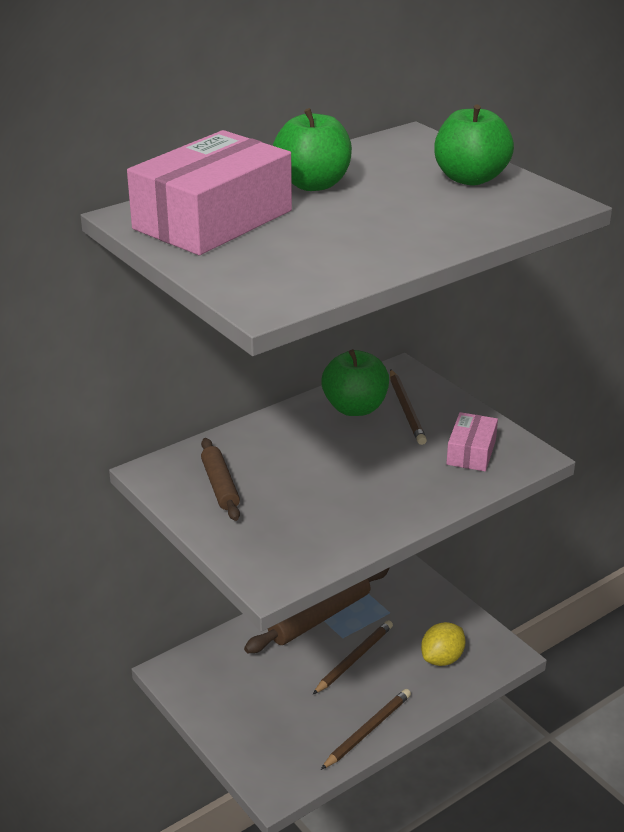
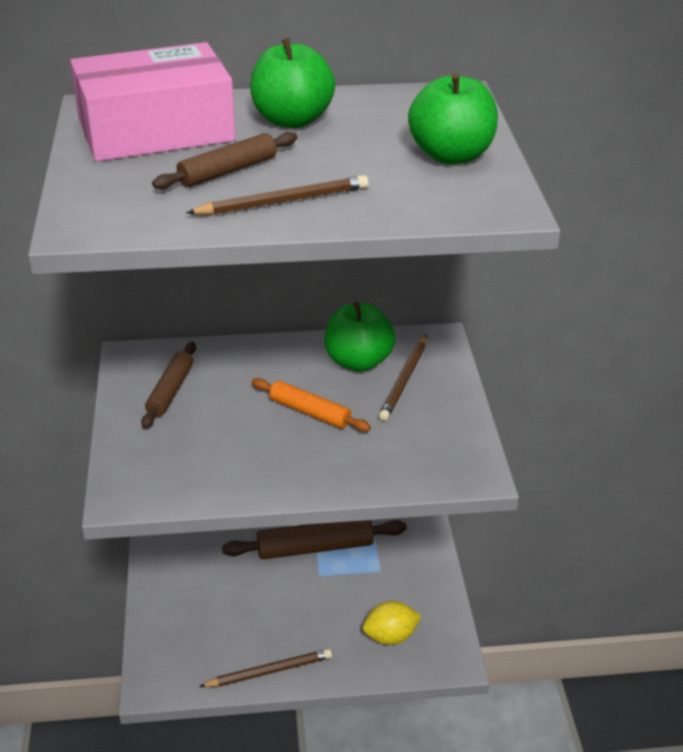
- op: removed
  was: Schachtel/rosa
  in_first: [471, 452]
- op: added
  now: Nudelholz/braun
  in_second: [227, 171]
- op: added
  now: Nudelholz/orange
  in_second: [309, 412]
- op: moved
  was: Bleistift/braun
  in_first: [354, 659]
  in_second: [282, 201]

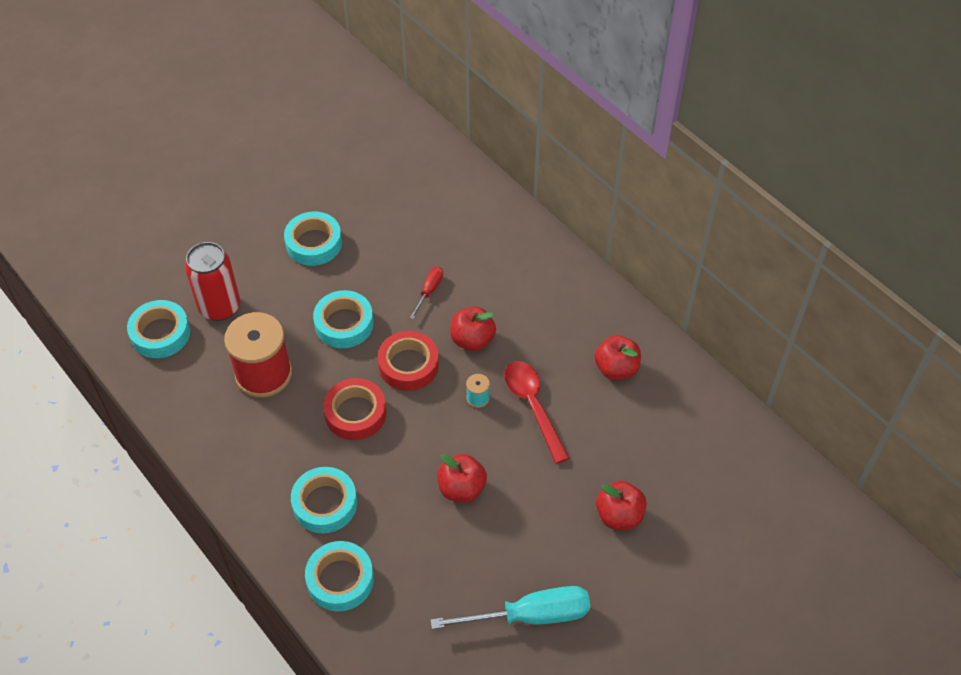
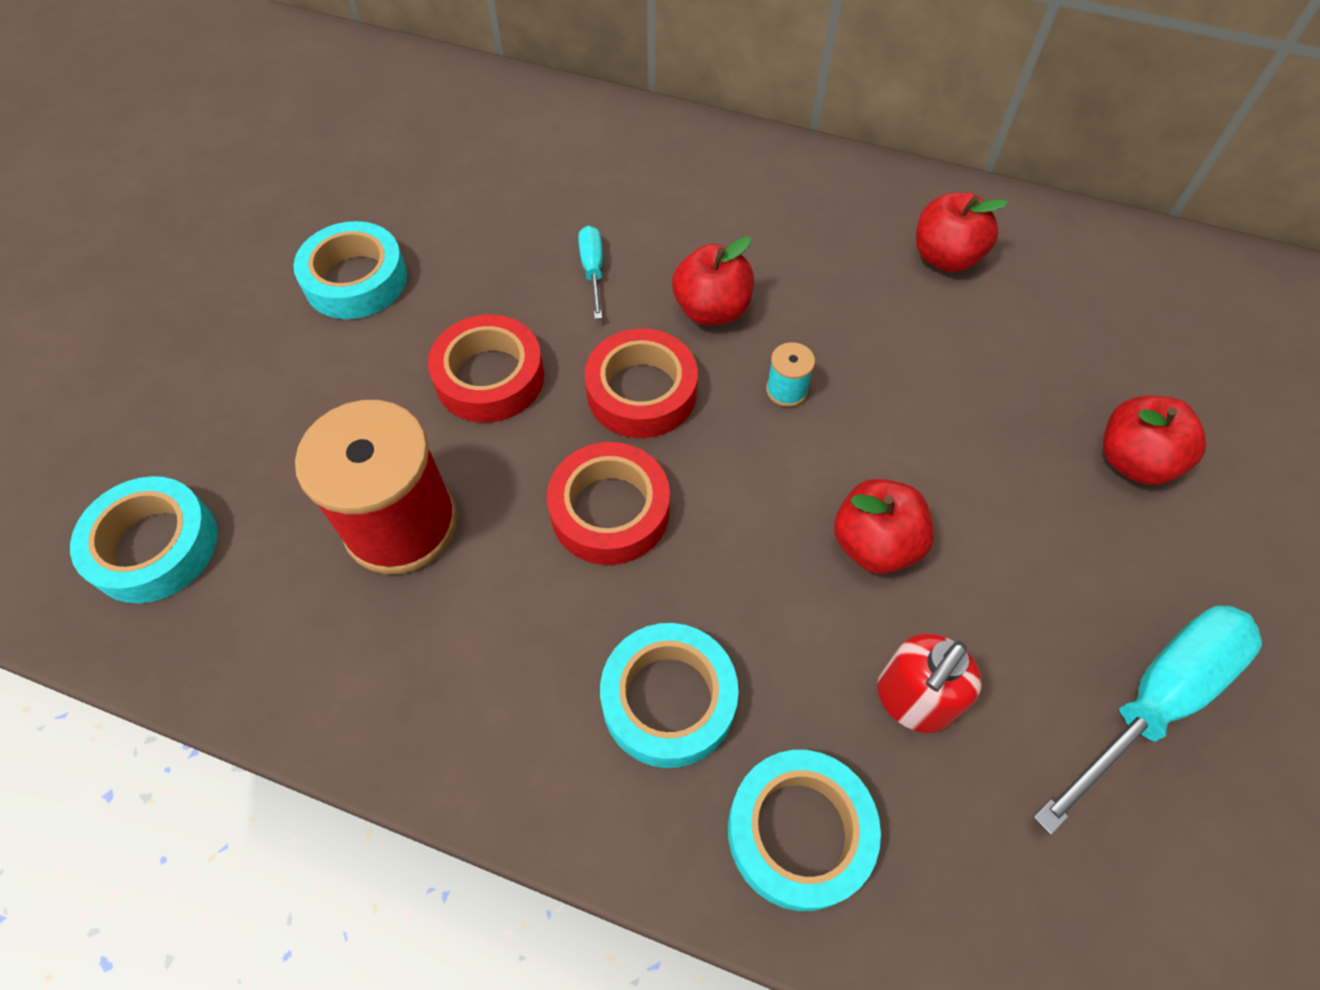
- op: removed
  was: Dose/rot
  in_first: [220, 307]
- op: removed
  was: Löffel/rot
  in_first: [533, 406]
- op: added
  now: Seifenspender/rot
  in_second: [912, 701]
- op: recoloured
  was: Klebeband/türkis
  now: Klebeband/rot
  in_first: [344, 324]
  in_second: [489, 377]
- op: recoloured
  was: Schraubenzieher/rot
  now: Schraubenzieher/türkis
  in_first: [429, 291]
  in_second: [592, 270]

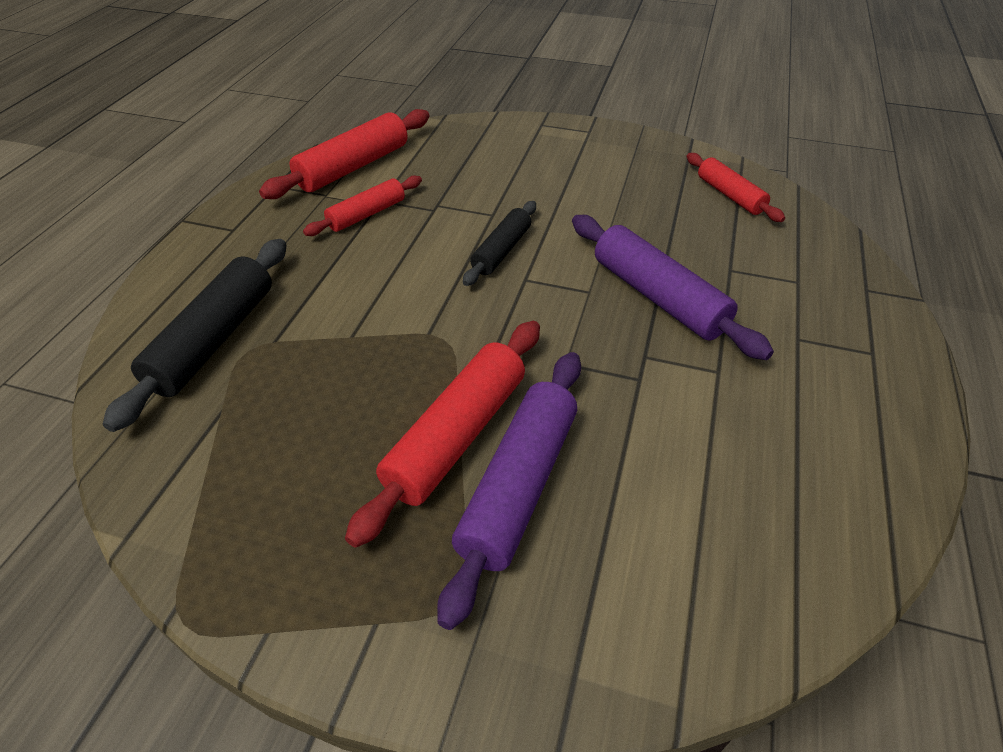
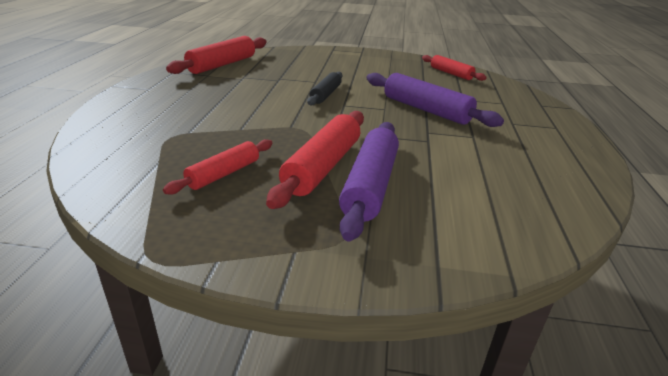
- op: removed
  was: Nudelholz/schwarz
  in_first: [214, 340]
- op: moved
  was: Nudelholz/rot
  in_first: [367, 214]
  in_second: [224, 174]

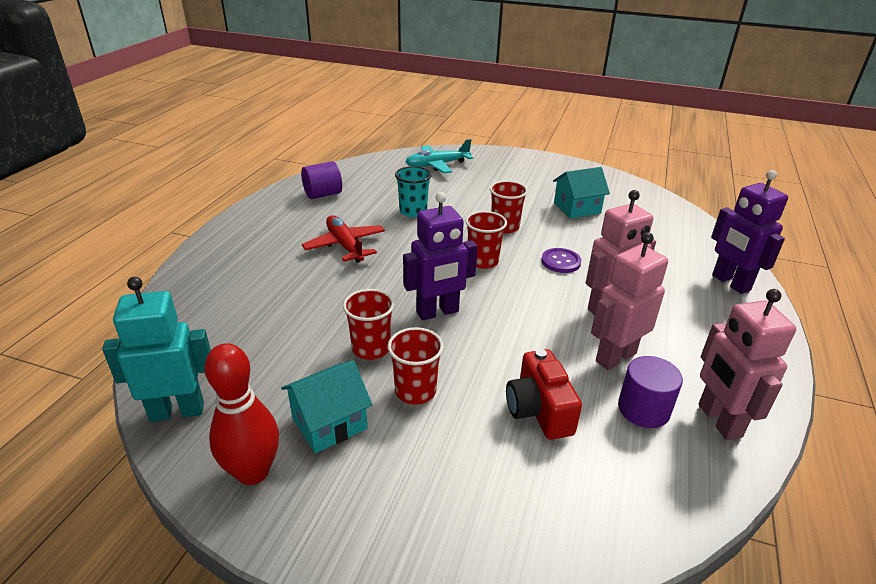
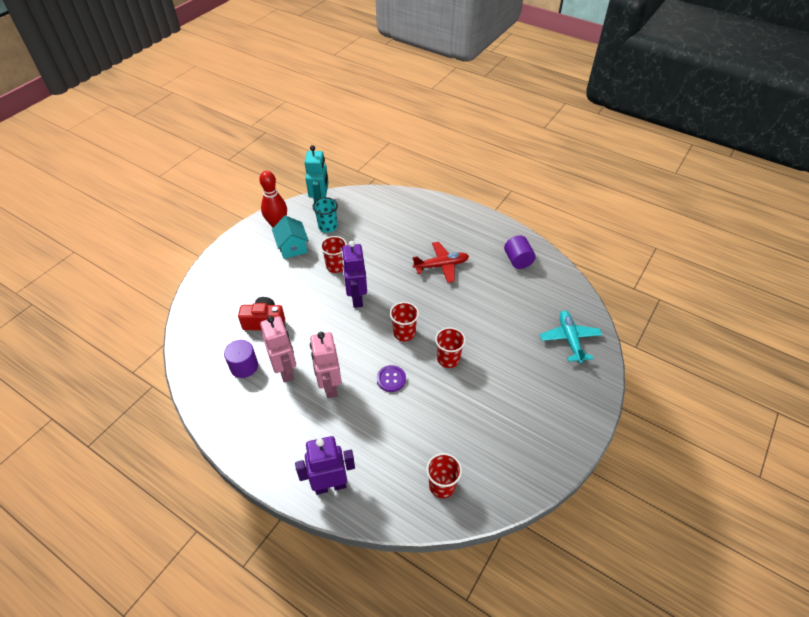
- op: removed
  was: Haus/türkis
  in_first: [577, 208]
- op: removed
  was: Roboter/rosa
  in_first: [718, 421]
- op: moved
  was: Becher/rot
  in_first: [415, 391]
  in_second: [442, 485]
- op: moved
  was: Becher/türkis
  in_first: [413, 211]
  in_second: [328, 227]

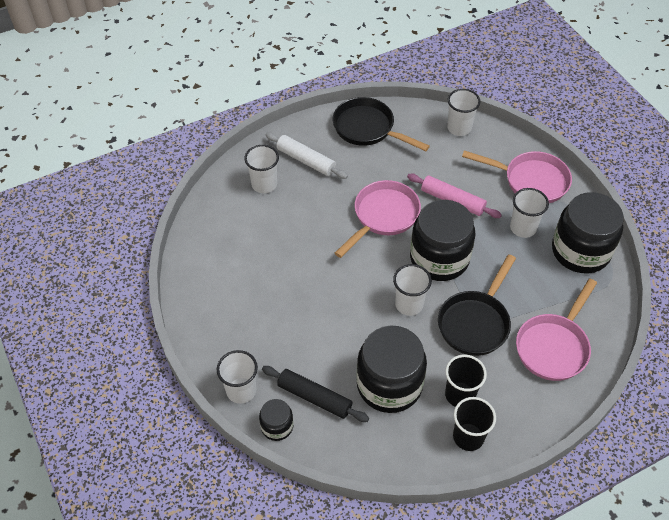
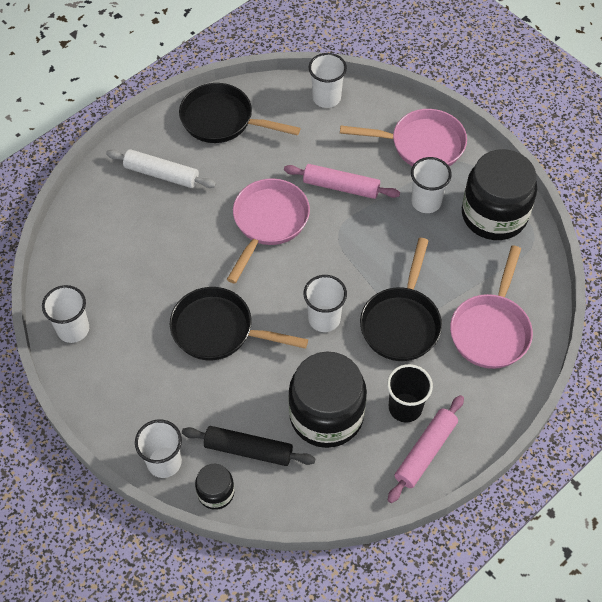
- op: removed
  was: Einmachglas/schwarz
  in_first: [439, 258]
- op: added
  now: Pfanne/schwarz
  in_second: [219, 330]
- op: moved
  was: Becher/weiß
  in_first: [264, 184]
  in_second: [73, 329]
- op: replaced
  was: Becher/schwarz
  now: Nudelholz/rosa
  in_first: [468, 437]
  in_second: [425, 452]

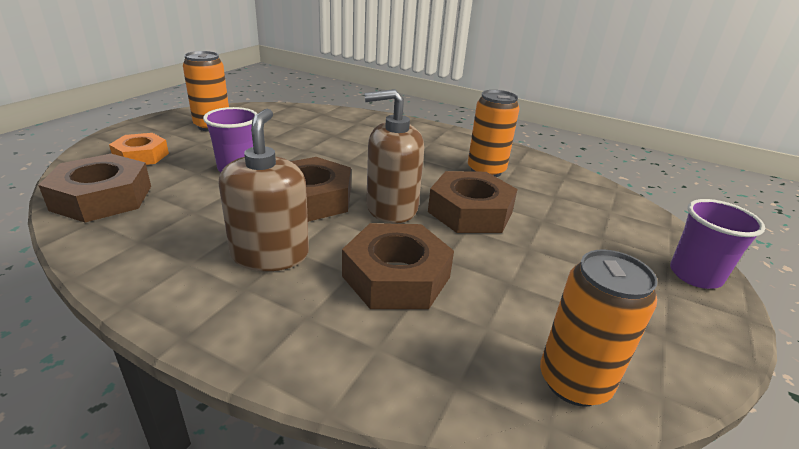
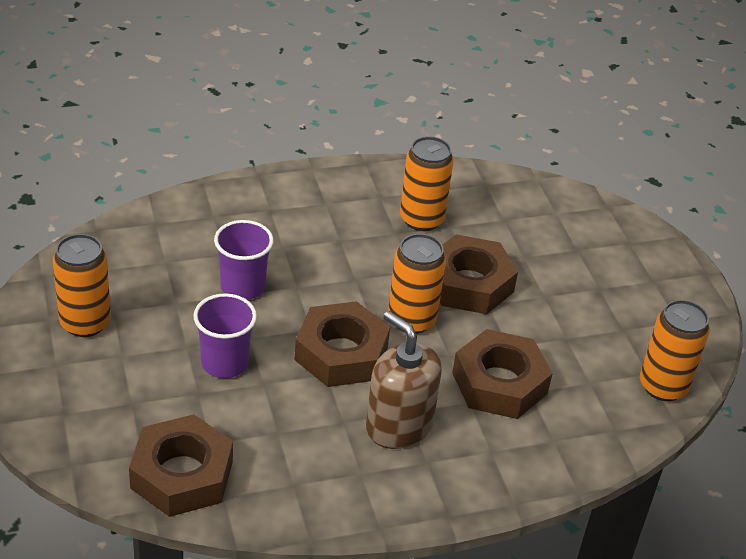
- op: removed
  was: Sechskantmutter/orange
  in_first: [141, 156]
- op: moved
  was: Becher/lila
  in_first: [695, 275]
  in_second: [242, 287]
- op: replaced
  was: Seifenspender/braun
  now: Dose/orange
  in_first: [391, 208]
  in_second: [411, 320]

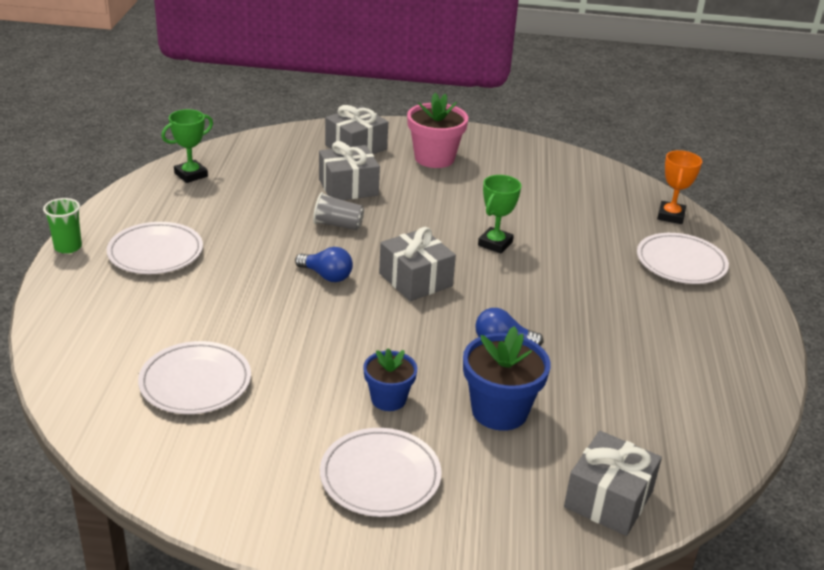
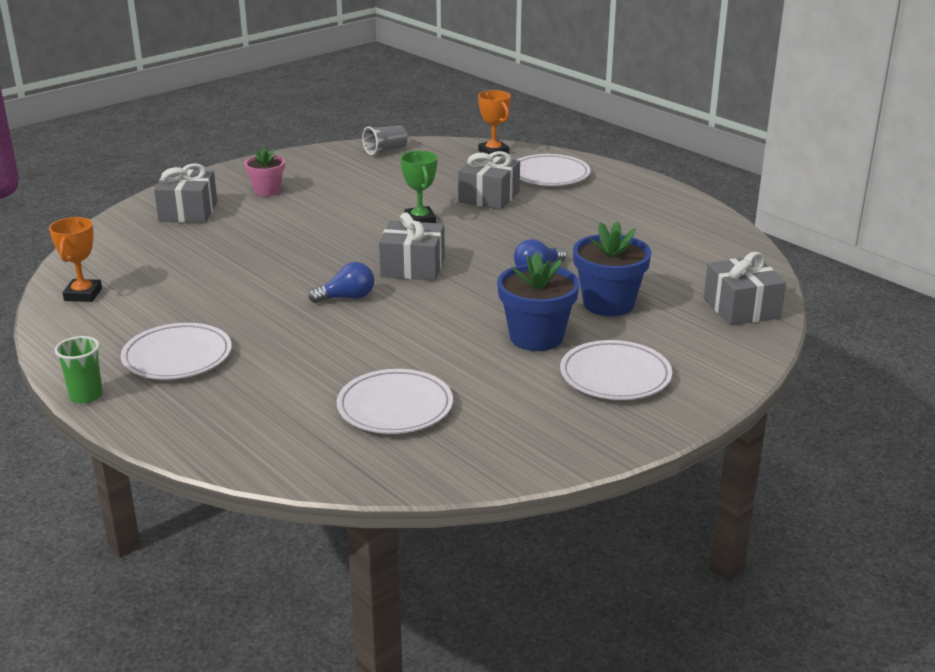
- op: moved
  was: Becher/grau
  in_first: [338, 225]
  in_second: [385, 150]
- op: moved
  was: Geschenk/grau
  in_first: [348, 187]
  in_second: [489, 197]
- op: recoloured
  was: Pokal/grün
  now: Pokal/orange
  in_first: [191, 175]
  in_second: [83, 294]
- op: resized
  was: Blumentopf/blau
  in_first: [388, 399]
  in_second: [536, 337]
  ratio: 1.59
- op: resized
  was: Blumentopf/rosa
  in_first: [434, 158]
  in_second: [267, 191]
  ratio: 0.63

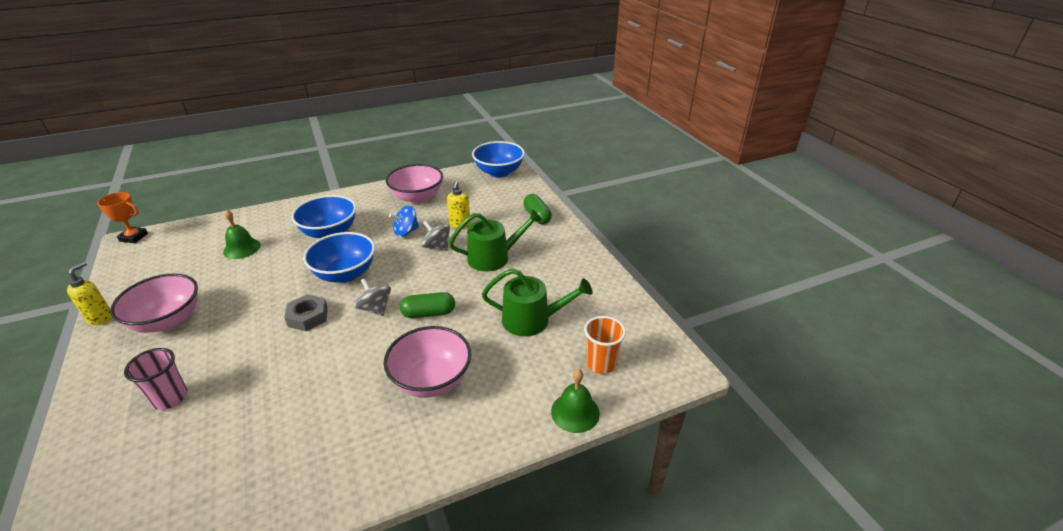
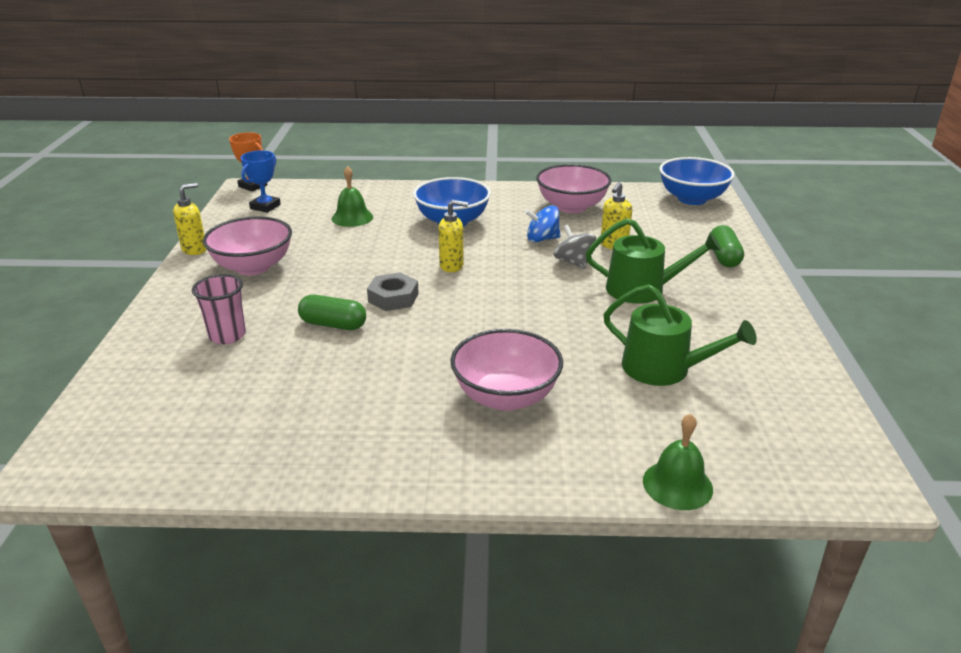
- op: removed
  was: Kreisel/grau
  in_first: [375, 308]
- op: removed
  was: Becher/orange
  in_first: [601, 364]
- op: added
  now: Pokal/blau
  in_second: [265, 207]
- op: moved
  was: Kapsel/grün
  in_first: [428, 313]
  in_second: [333, 324]
- op: replaced
  was: Schüssel/blau
  now: Seifenspender/gelb
  in_first: [345, 274]
  in_second: [452, 266]

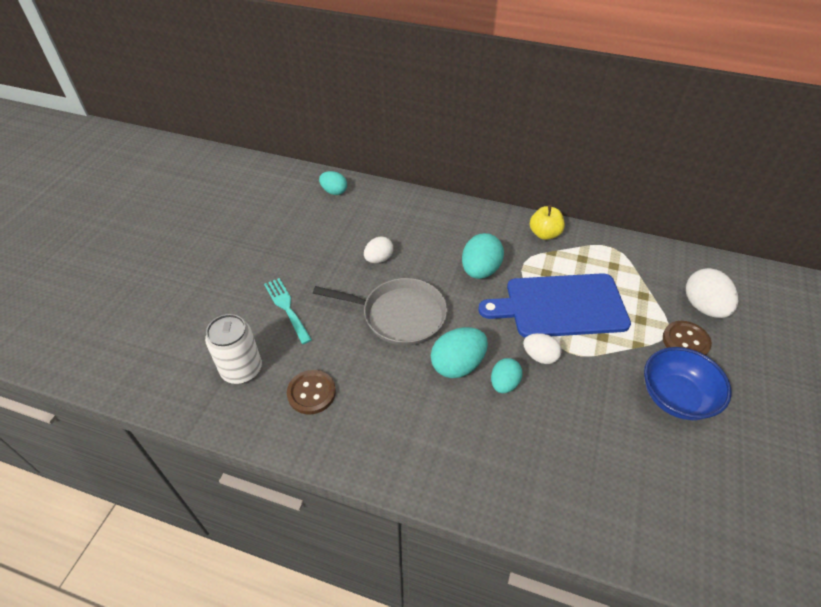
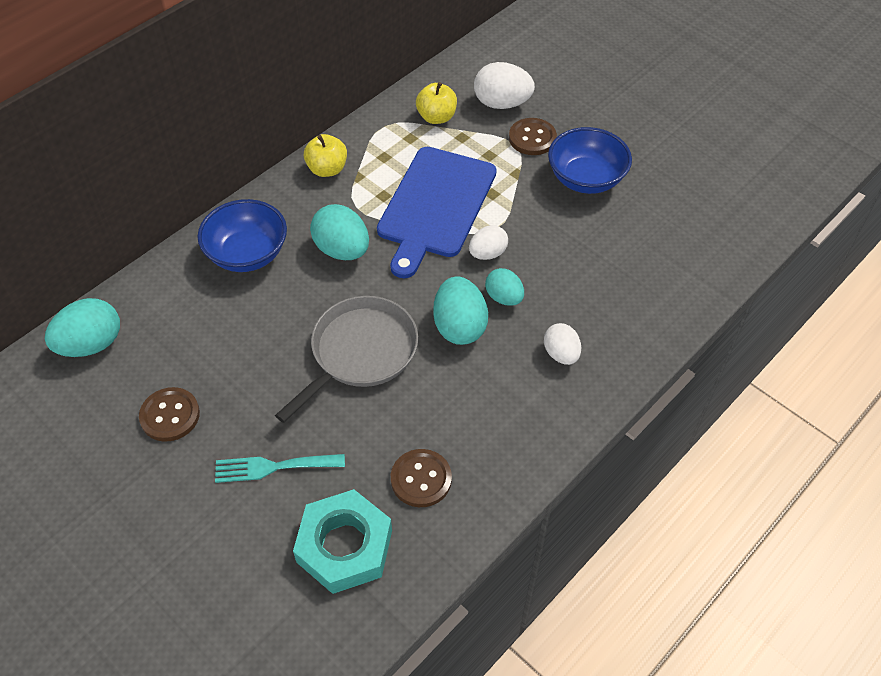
- op: added
  now: Knopf/braun
  in_second: [170, 415]
- op: added
  now: Schüssel/blau
  in_second: [247, 254]
- op: added
  now: Apfel/gelb
  in_second: [436, 117]
- op: moved
  was: Ei/weiß
  in_first: [379, 259]
  in_second: [561, 354]
- op: replaced
  was: Dose/weiß
  now: Sechskantmutter/türkis
  in_first: [241, 369]
  in_second: [344, 546]
- op: resized
  was: Ei/türkis
  in_first: [334, 191]
  in_second: [91, 344]
  ratio: 1.57

